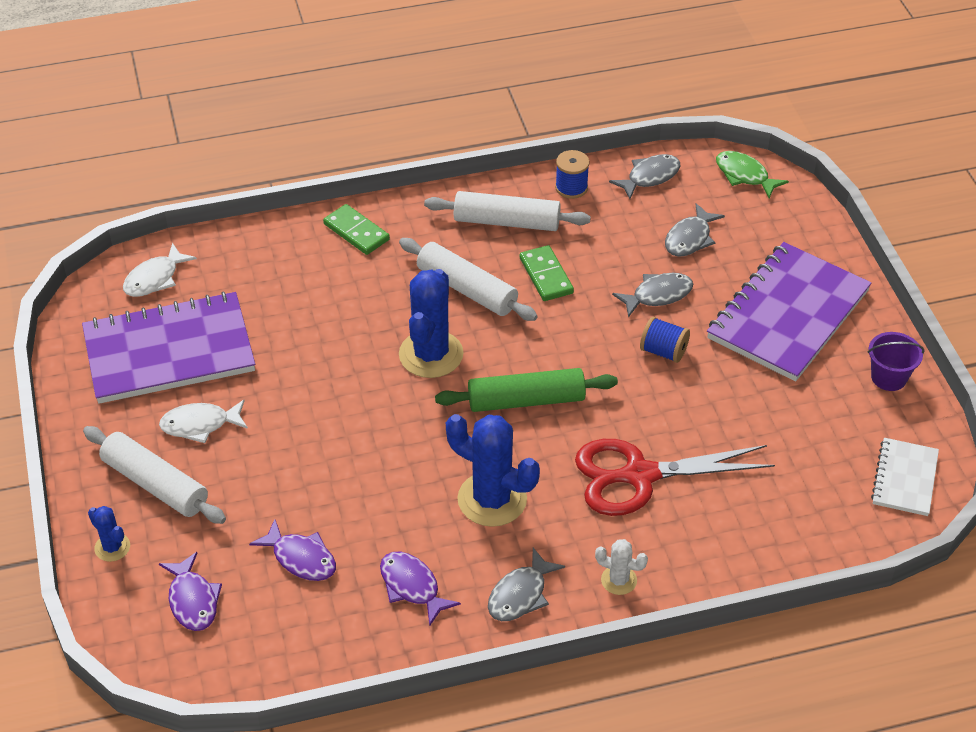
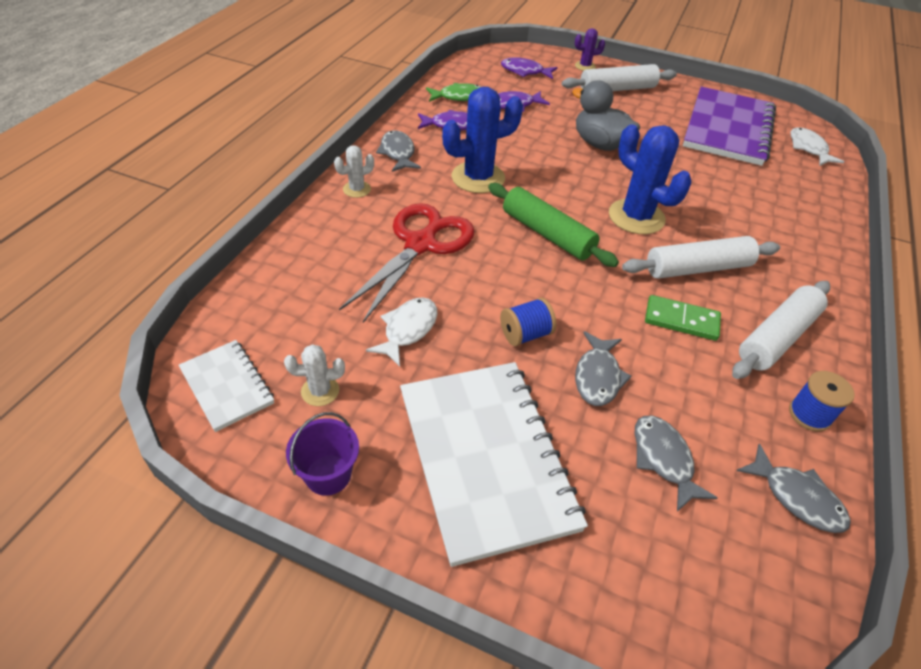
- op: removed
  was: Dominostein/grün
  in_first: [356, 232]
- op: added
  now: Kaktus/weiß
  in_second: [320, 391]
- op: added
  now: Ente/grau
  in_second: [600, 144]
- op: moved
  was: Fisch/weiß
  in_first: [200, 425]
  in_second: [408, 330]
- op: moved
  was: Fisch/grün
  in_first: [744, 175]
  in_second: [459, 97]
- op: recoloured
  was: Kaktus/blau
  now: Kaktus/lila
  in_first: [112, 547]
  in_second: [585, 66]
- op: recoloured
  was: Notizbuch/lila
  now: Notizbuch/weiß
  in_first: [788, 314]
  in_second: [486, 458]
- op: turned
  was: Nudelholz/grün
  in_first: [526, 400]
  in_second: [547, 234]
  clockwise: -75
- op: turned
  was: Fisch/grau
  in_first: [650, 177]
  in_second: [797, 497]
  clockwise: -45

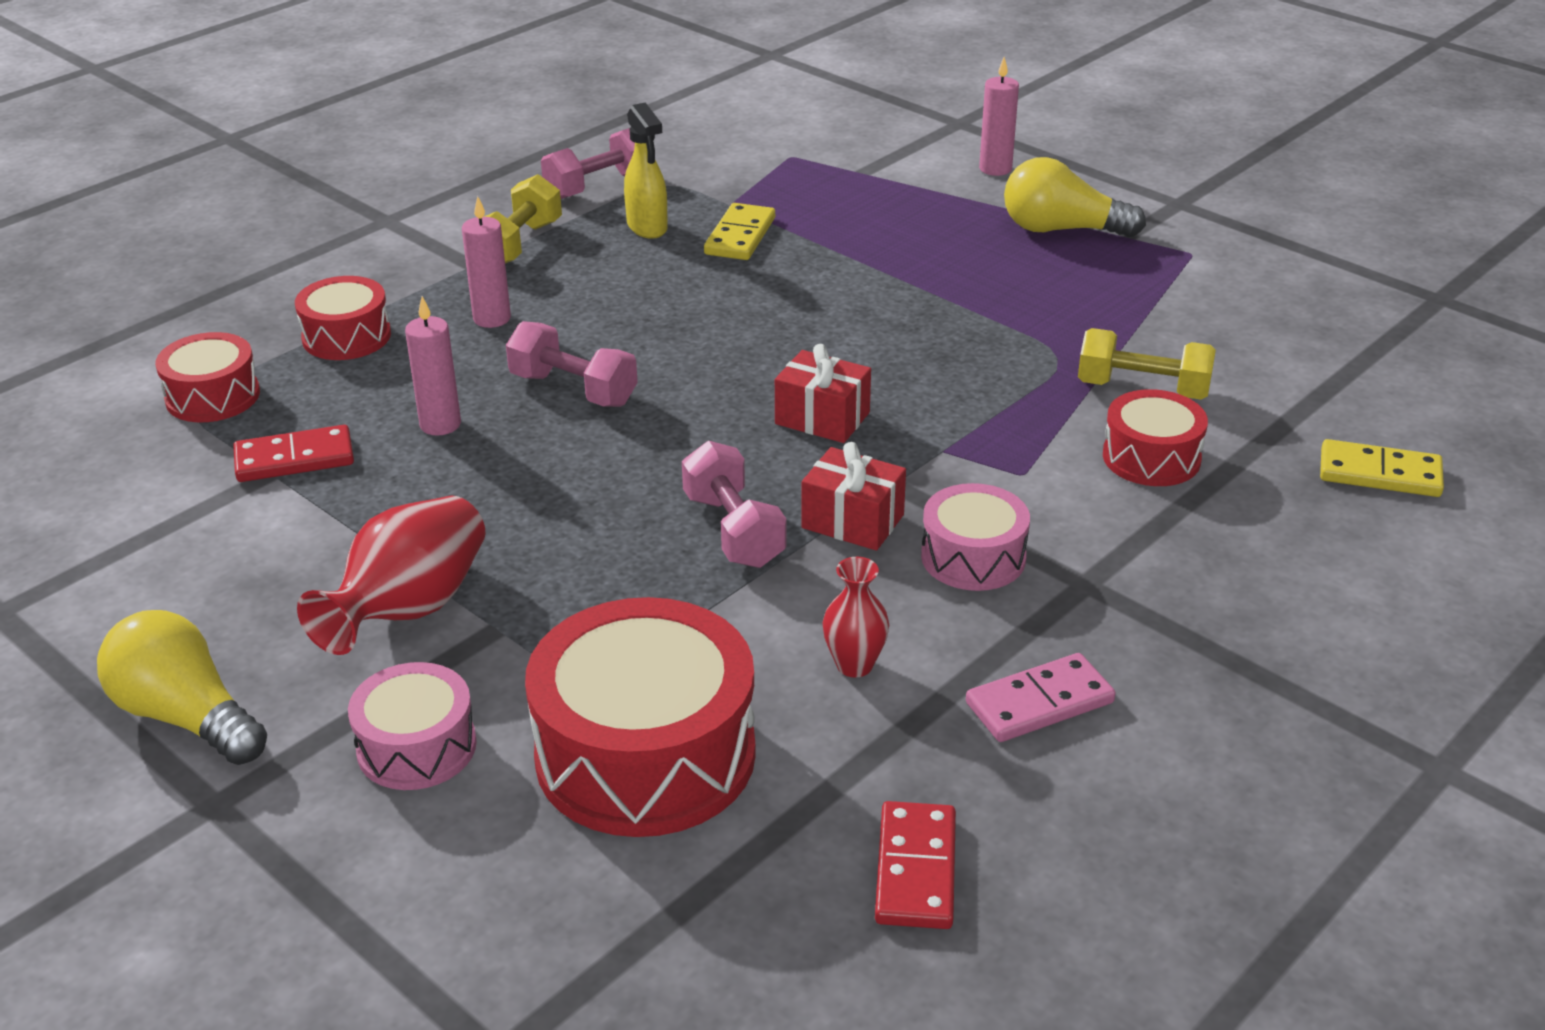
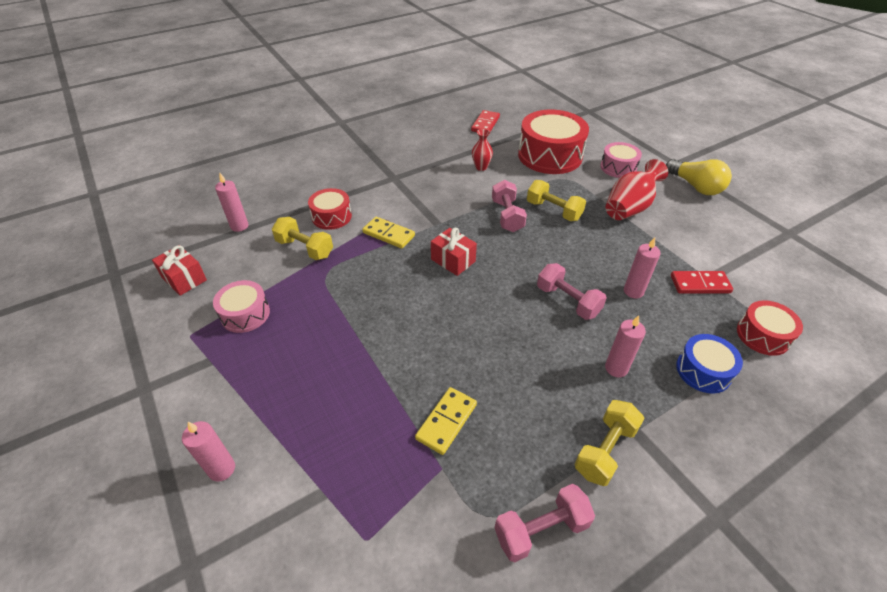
- op: removed
  was: Sprühflasche/gelb
  in_first: [647, 227]
- op: removed
  was: Dominostein/rosa
  in_first: [1039, 703]
- op: removed
  was: Glühbirne/gelb
  in_first: [1061, 230]
- op: added
  now: Kerze/rosa
  in_second: [239, 226]
- op: added
  now: Hantel/gelb
  in_second: [553, 211]
- op: moved
  was: Geschenk/rot
  in_first: [852, 521]
  in_second: [184, 279]
- op: moved
  was: Trommel/rosa
  in_first: [973, 557]
  in_second: [245, 314]
- op: moved
  was: Dominostein/gelb
  in_first: [1379, 474]
  in_second: [388, 234]
- op: recoloured
  was: Trommel/rot
  now: Trommel/blau
  in_first: [346, 336]
  in_second: [703, 371]

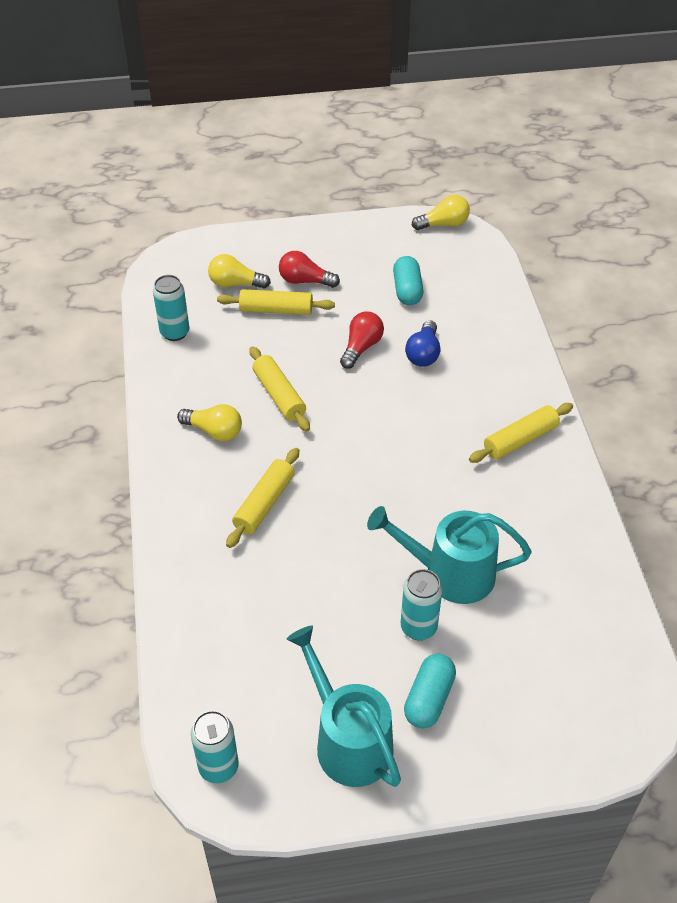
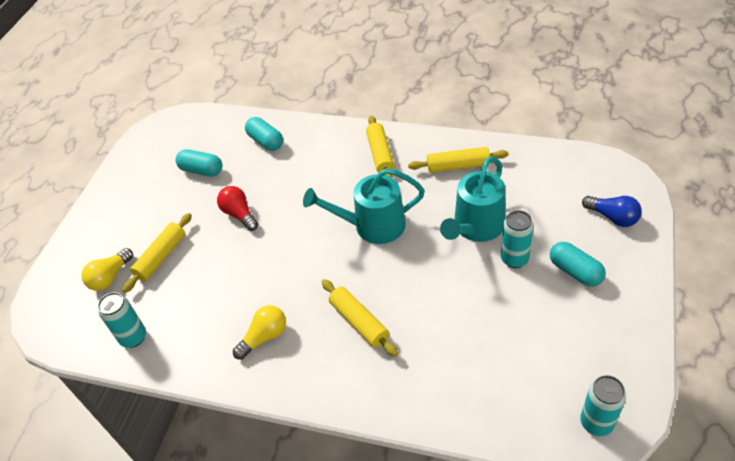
- op: removed
  was: Glühbirne/rot
  in_first: [305, 281]
- op: removed
  was: Glühbirne/gelb
  in_first: [443, 224]
- op: added
  now: Kapsel/türkis
  in_second: [266, 141]
- op: moved
  was: Nudelholz/gelb
  in_first: [279, 395]
  in_second: [458, 166]
- op: moved
  was: Gießkanne/türkis
  in_first: [348, 741]
  in_second: [373, 226]
- op: moved
  was: Glühbirne/blau
  in_first: [423, 353]
  in_second: [612, 217]

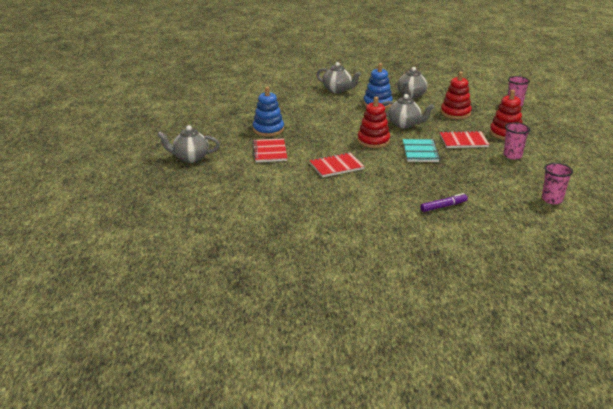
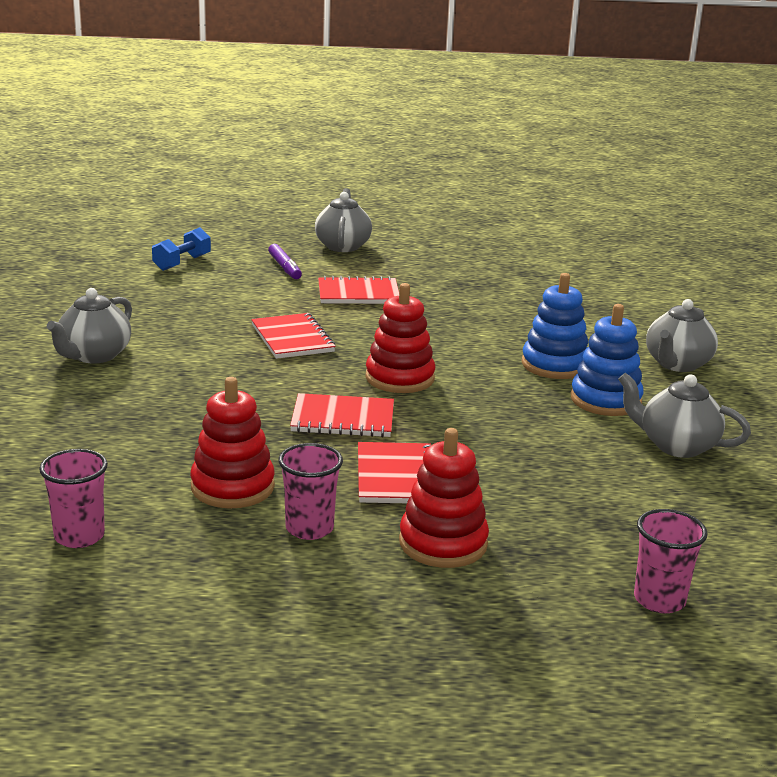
- op: added
  now: Hantel/blau
  in_second: [182, 263]
- op: moved
  was: Stapelspielzeug/blau
  in_first: [268, 130]
  in_second: [554, 365]
- op: moved
  was: Teekanne/grau
  in_first: [404, 124]
  in_second: [94, 355]
- op: moved
  was: Filzstift/lila
  in_first: [443, 206]
  in_second: [284, 267]
- op: moved
  was: Stapelspielzeug/rot
  in_first: [455, 113]
  in_second: [232, 487]
- op: recoloured
  was: Notizbuch/türkis
  now: Notizbuch/rot
  in_first: [420, 152]
  in_second: [343, 419]

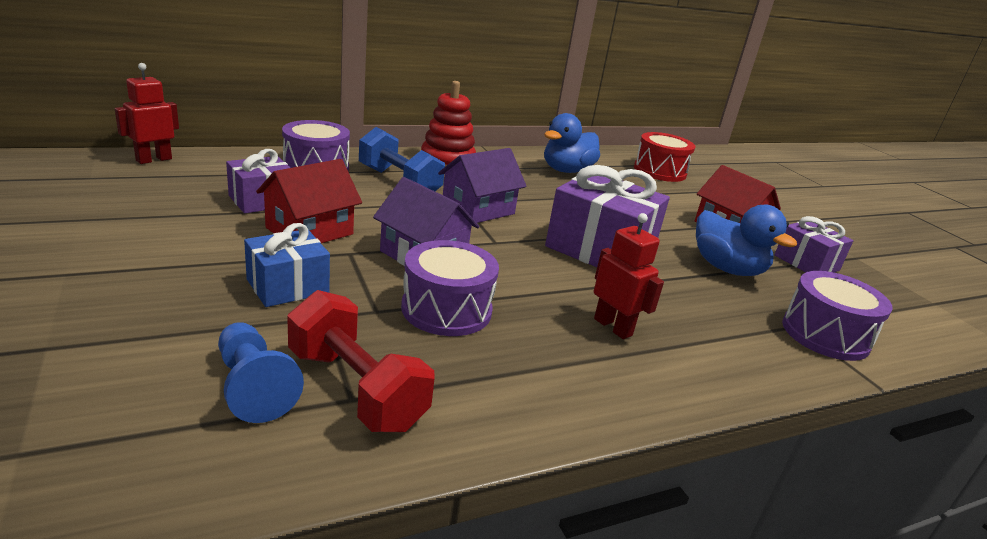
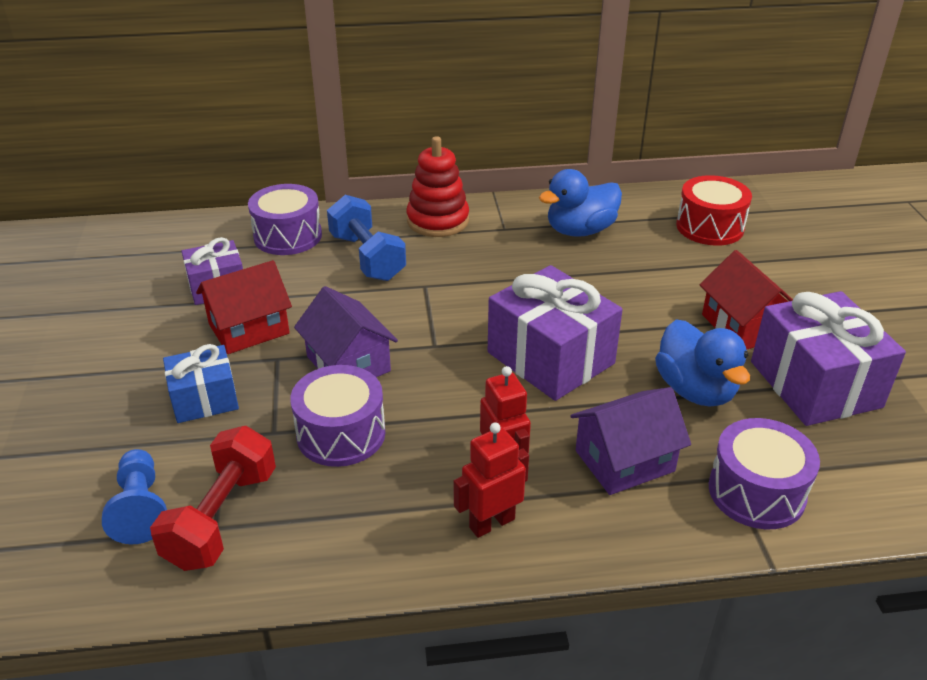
- op: moved
  was: Roboter/rot
  in_first: [154, 160]
  in_second: [491, 523]
- op: moved
  was: Haus/lila
  in_first: [478, 209]
  in_second: [624, 461]
- op: turned
  was: Hantel/rot
  in_first: [356, 389]
  in_second: [222, 518]
  clockwise: 45
- op: resized
  was: Geschenk/lila
  in_first: [806, 263]
  in_second: [815, 384]
  ratio: 1.71

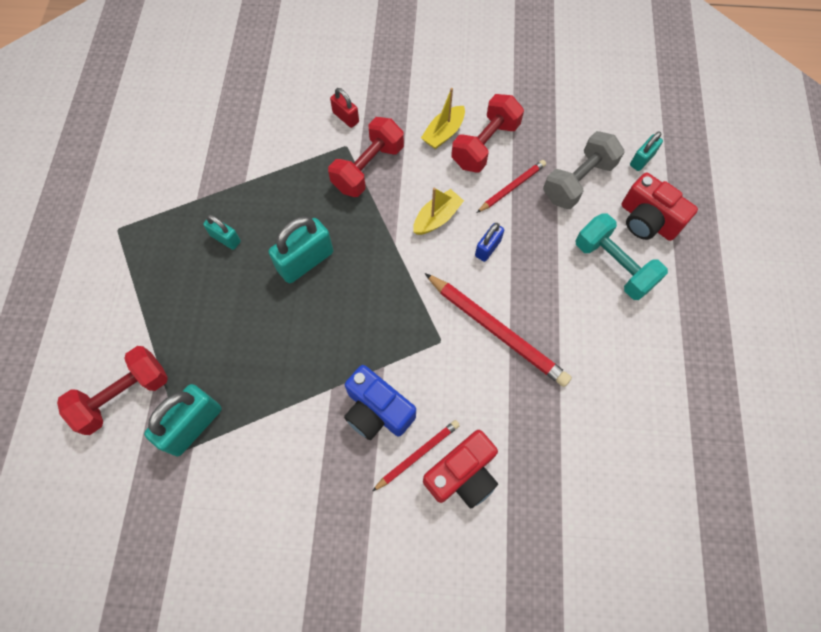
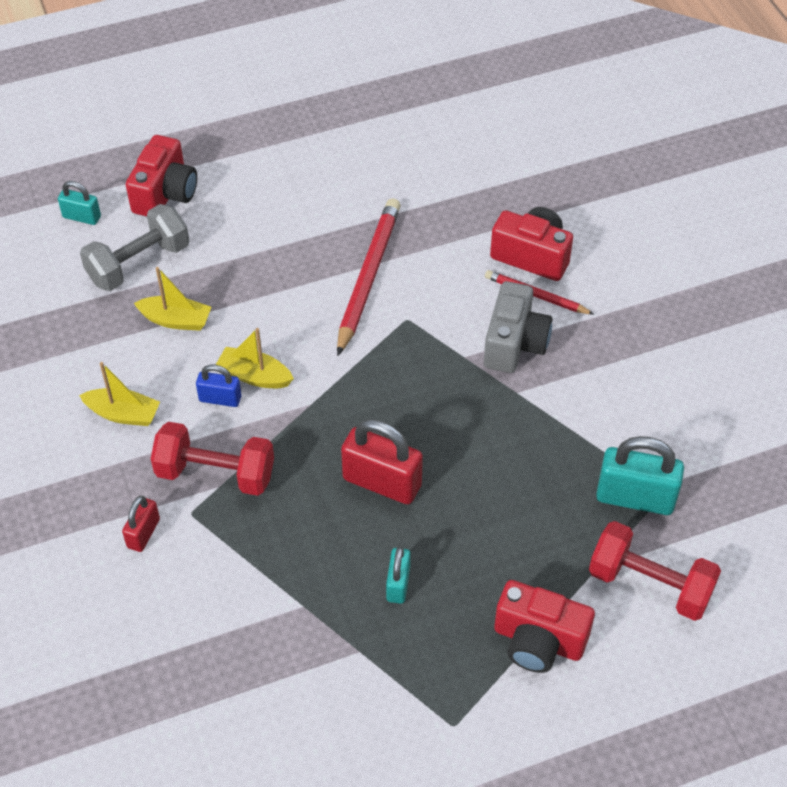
- op: removed
  was: Hantel/rot
  in_first: [485, 145]
- op: removed
  was: Hantel/türkis
  in_first: [613, 265]
- op: added
  now: Kamera/rot
  in_second: [538, 641]
- op: moved
  was: Vorhängeschloss/blau
  in_first: [488, 248]
  in_second: [220, 399]
- op: replaced
  was: Bleistift/rot
  now: Boot/gelb
  in_first: [512, 187]
  in_second: [176, 320]
- op: recoloured
  was: Vorhängeschloss/türkis
  now: Vorhängeschloss/rot
  in_first: [305, 261]
  in_second: [382, 482]
- op: recoloured
  was: Kamera/blau
  now: Kamera/grau
  in_first: [377, 411]
  in_second: [514, 343]
- op: turned
  was: Hantel/grau
  in_first: [578, 181]
  in_second: [139, 263]
  clockwise: -60

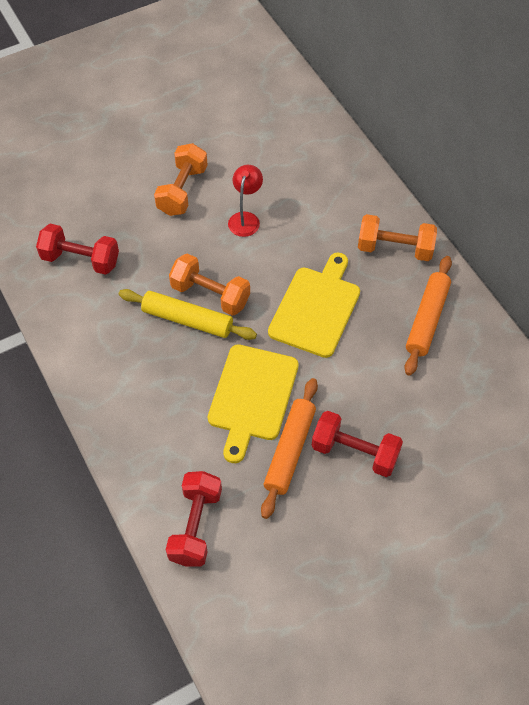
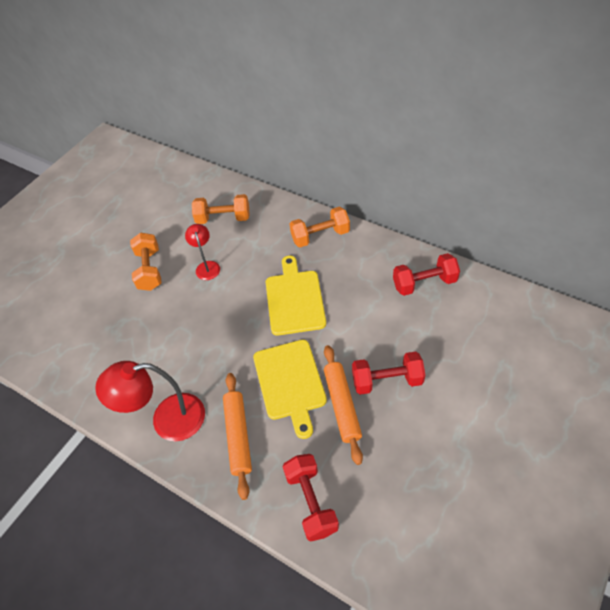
- op: removed
  was: Nudelholz/gelb
  in_first: [187, 319]
- op: added
  now: Lampe/rot
  in_second: [167, 420]
- op: moved
  was: Hantel/rot
  in_first: [80, 260]
  in_second: [424, 283]
- op: moved
  was: Hantel/orange
  in_first: [210, 294]
  in_second: [223, 218]
- op: moved
  was: Nudelholz/orange
  in_first: [427, 319]
  in_second: [238, 436]

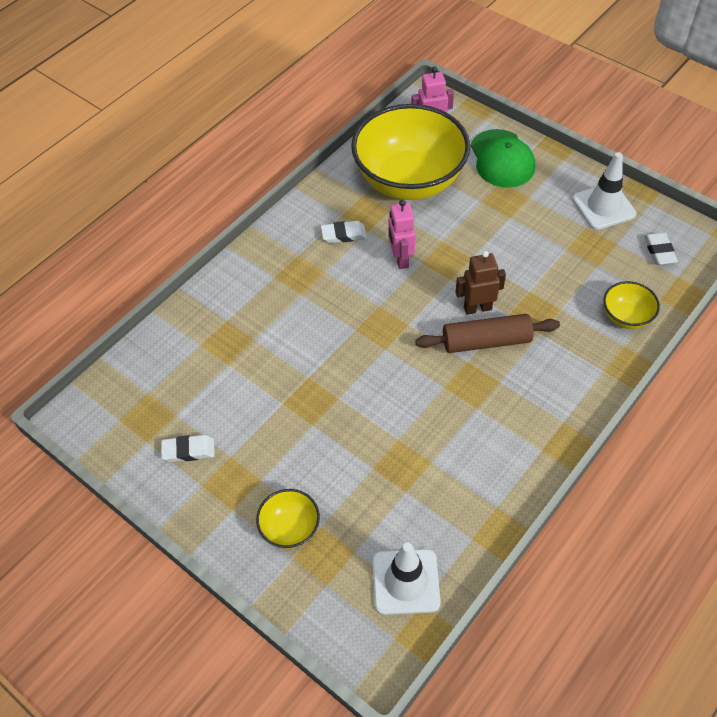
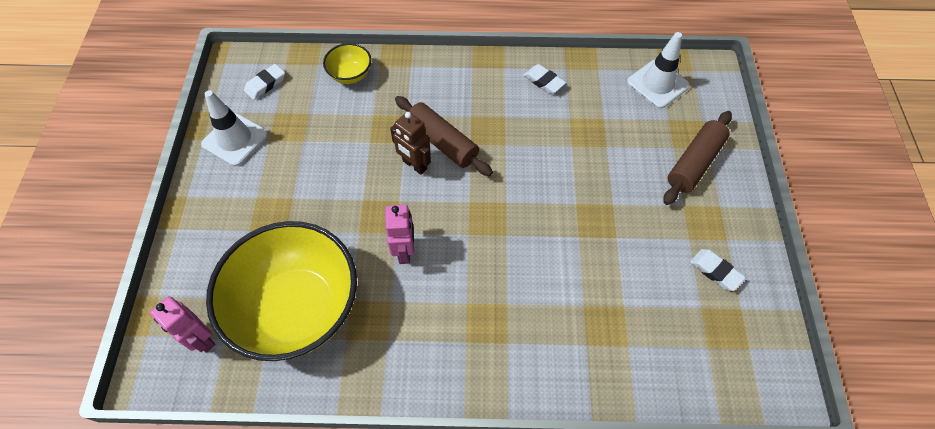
- op: removed
  was: Kappe/grün
  in_first: [502, 159]
- op: moved
  was: Radiergummi/weiß
  in_first: [343, 234]
  in_second: [543, 81]
- op: replaced
  was: Schüssel/gelb
  now: Nudelholz/braun
  in_first: [290, 528]
  in_second: [694, 163]
- op: turned
  was: Roboter/rosa
  in_first: [400, 259]
  in_second: [404, 251]
  clockwise: -45

